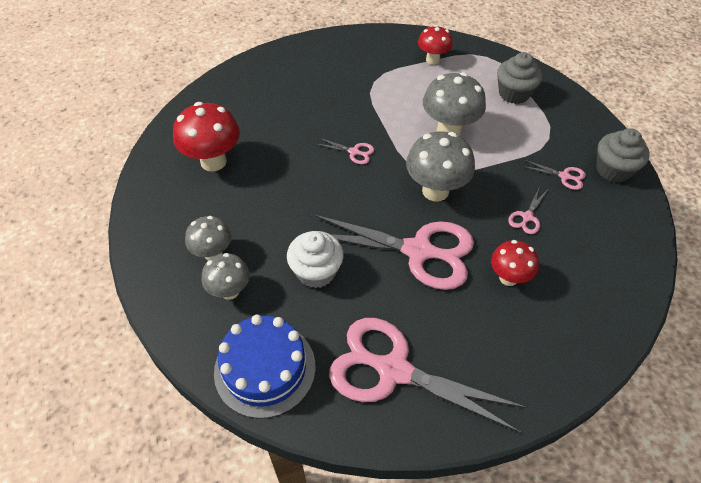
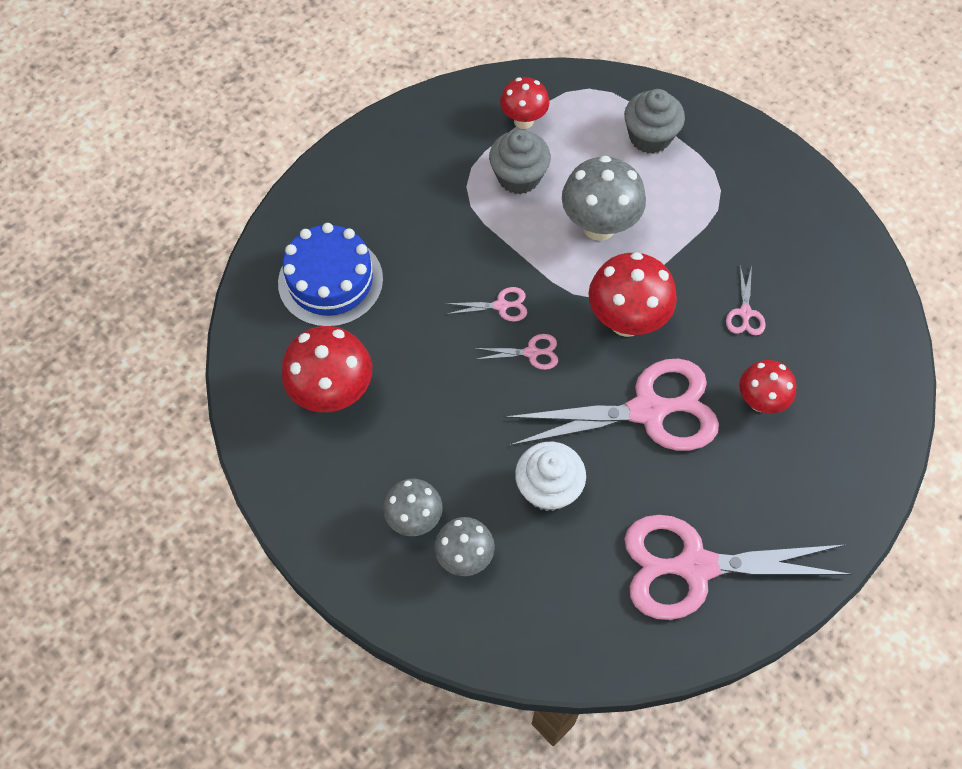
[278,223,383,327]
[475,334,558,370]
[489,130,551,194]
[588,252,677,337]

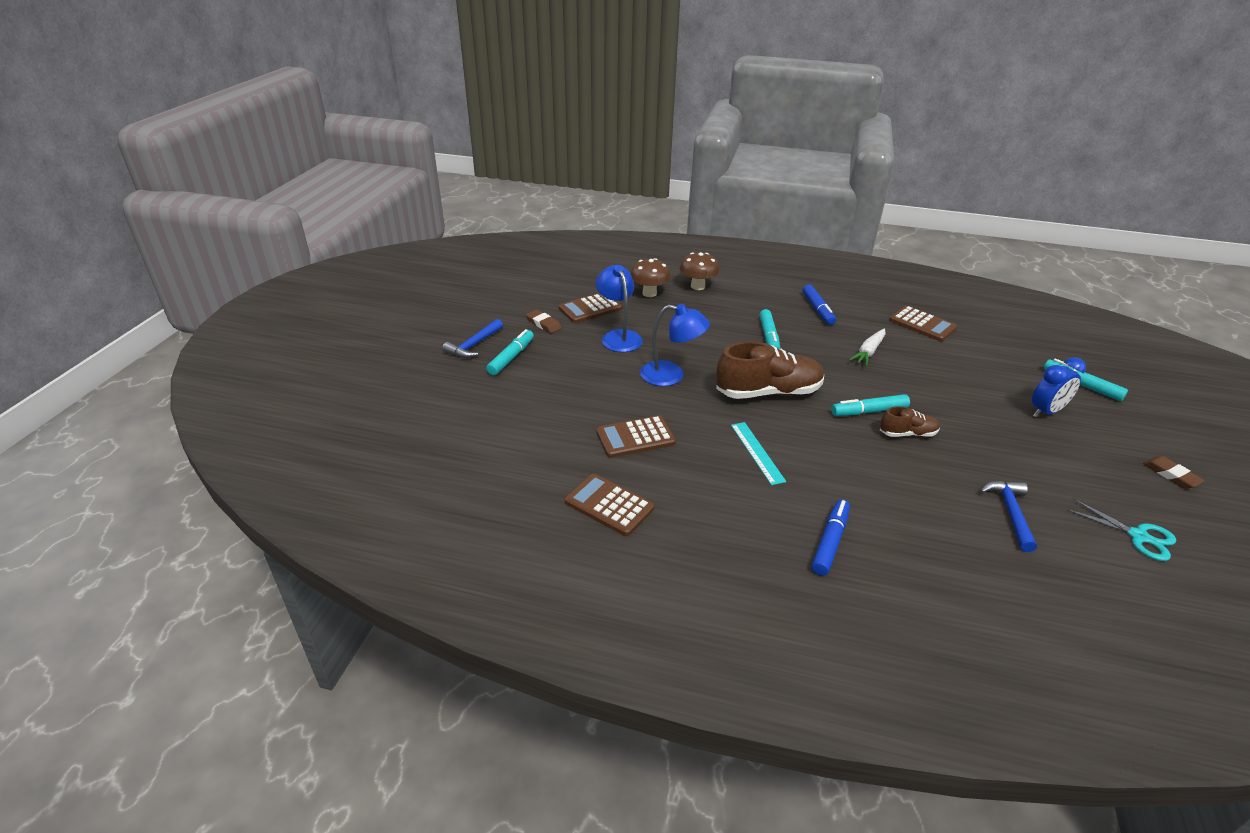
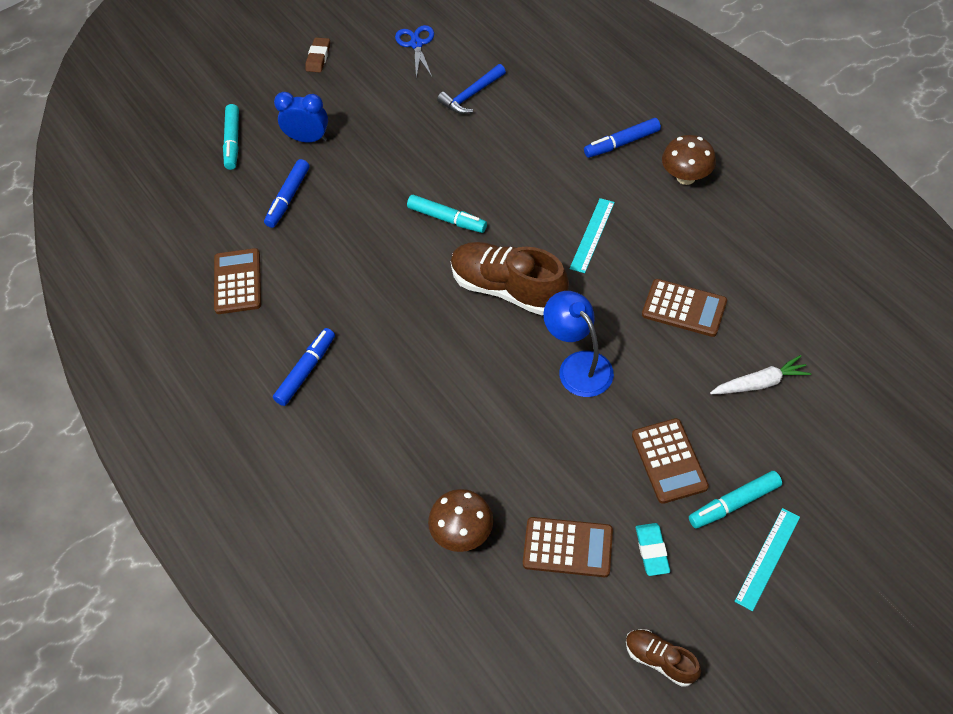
[264,159,309,228]
[395,25,434,79]
[626,629,701,687]
[632,418,709,504]
[636,523,670,576]
[662,135,716,185]
[710,355,811,394]
[734,508,800,611]
[596,265,643,352] (first image)
[759,309,780,349] (first image)

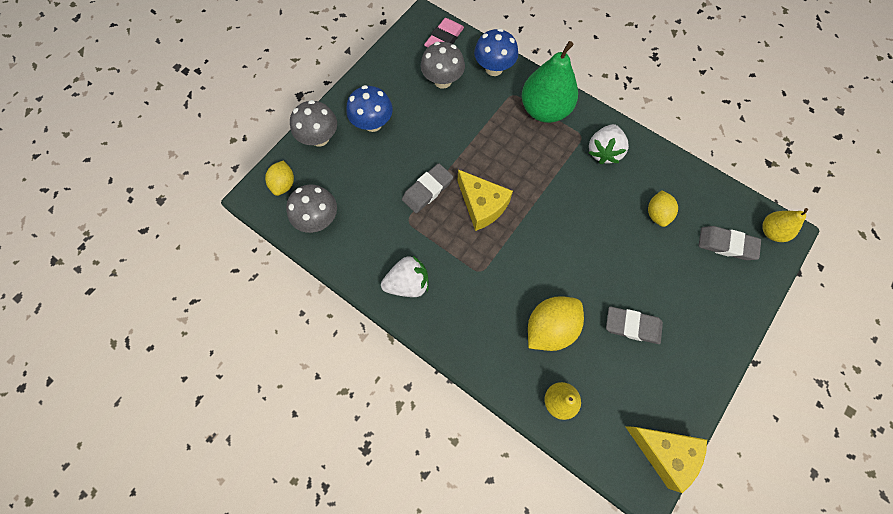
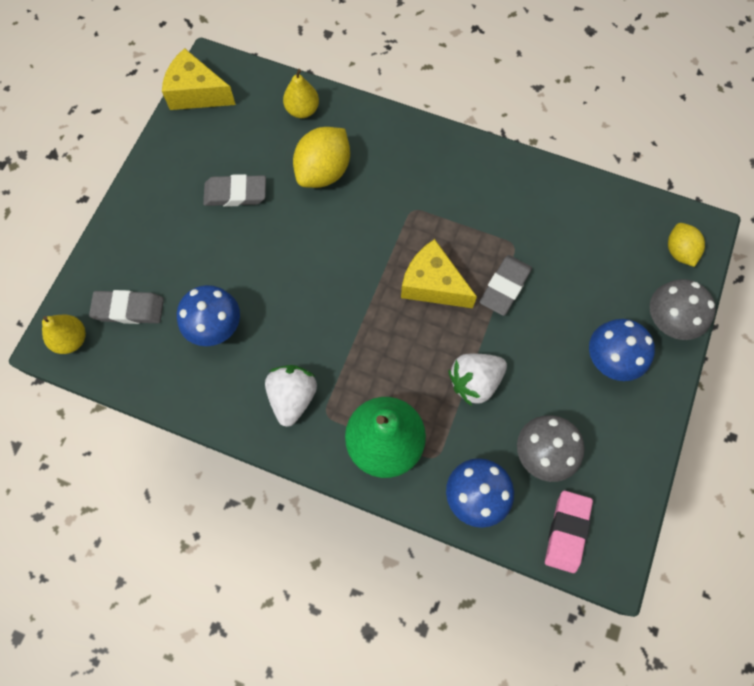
[177,285,240,346]
[449,354,507,406]
[286,185,337,233] (first image)

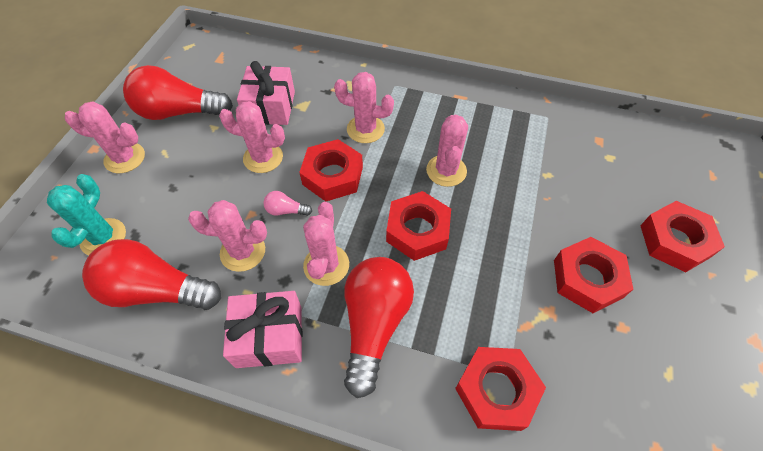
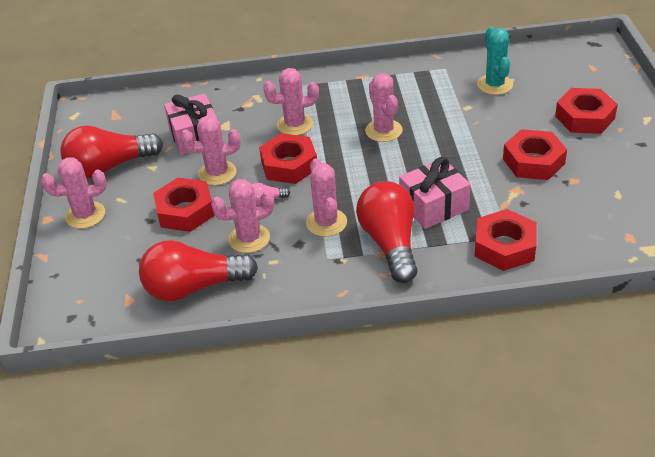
[153,178,215,232]
[399,157,471,229]
[477,27,513,95]

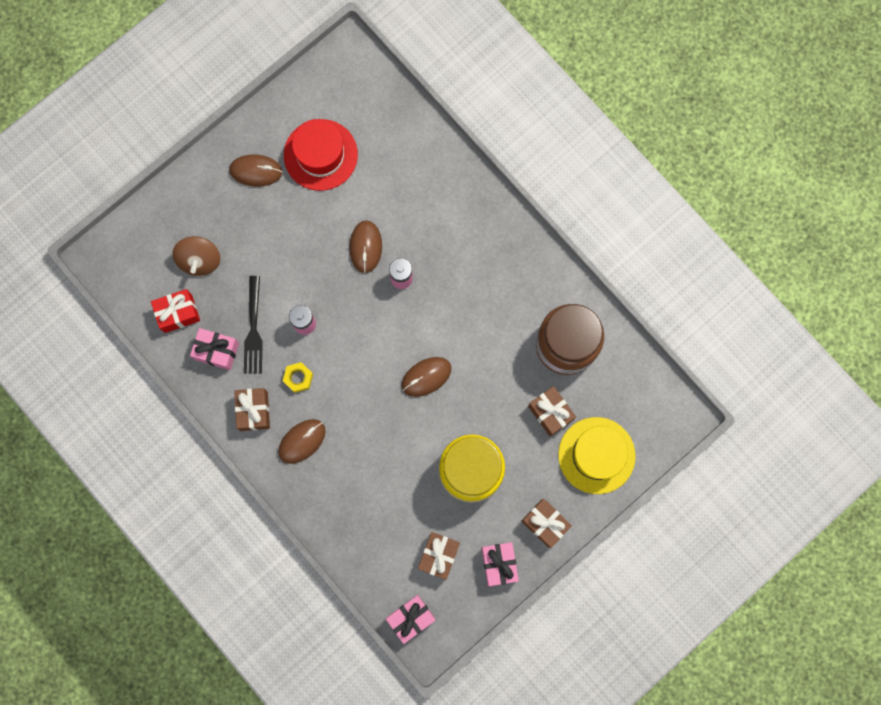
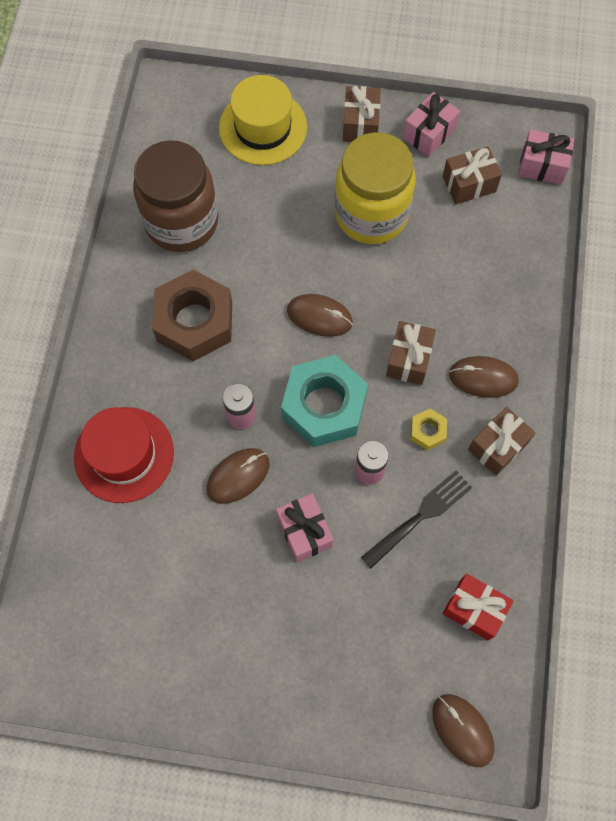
[74,407,174,503]
[152,270,232,361]
[276,494,334,562]
[281,355,368,447]
[386,321,436,385]
[432,694,494,767]
[172,236,220,276] (first image)

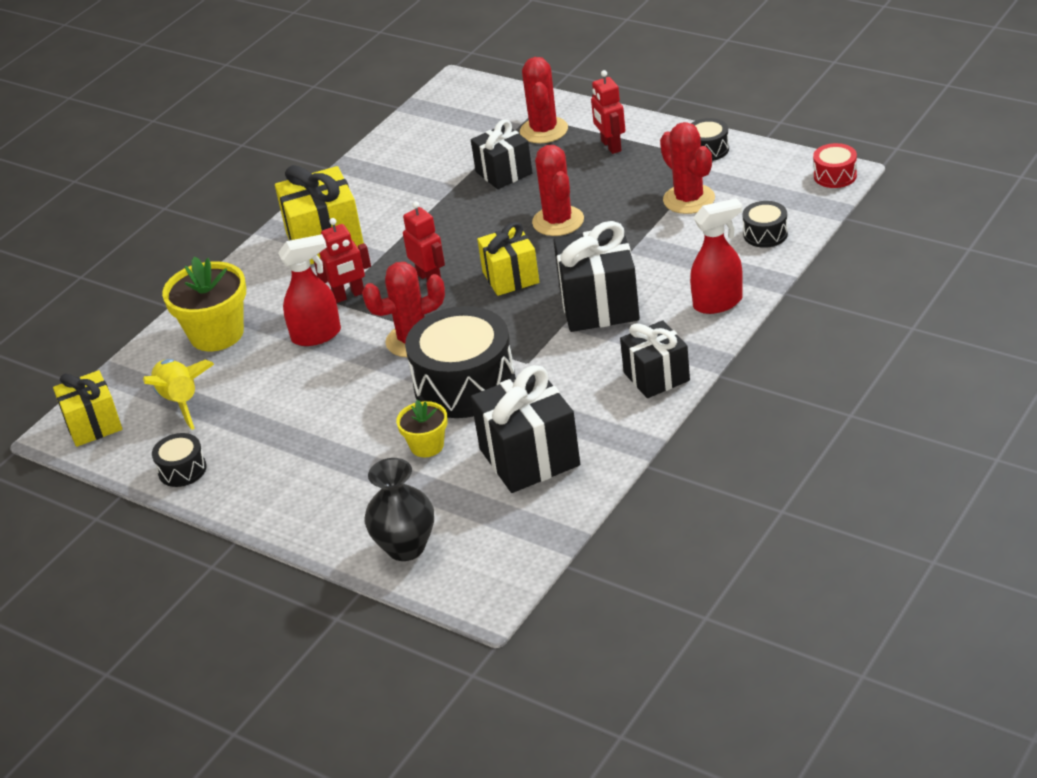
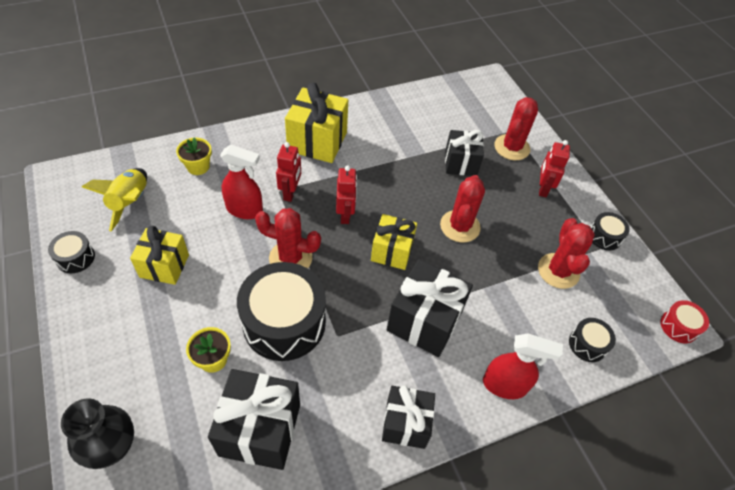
[130,226,189,285]
[176,137,212,175]
[276,142,301,202]

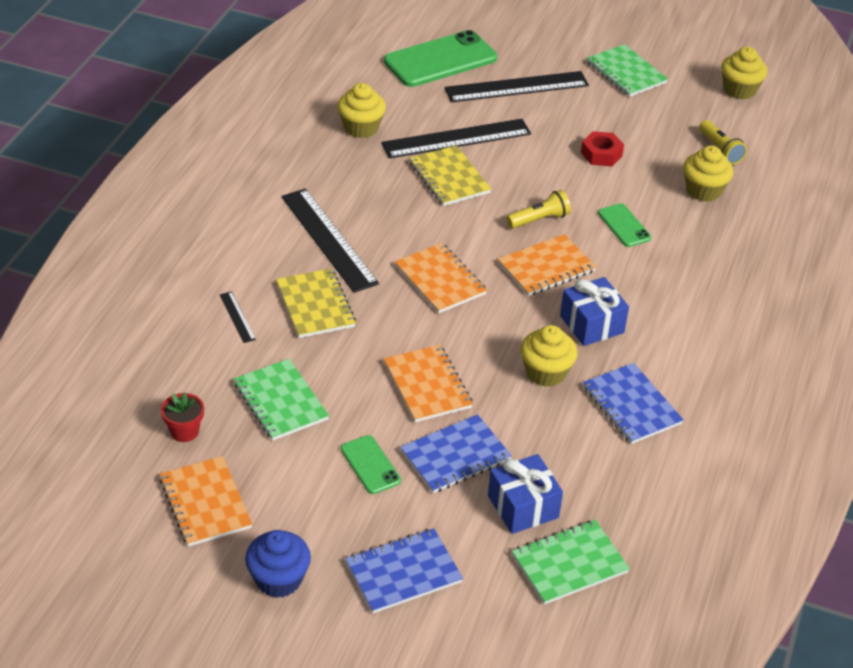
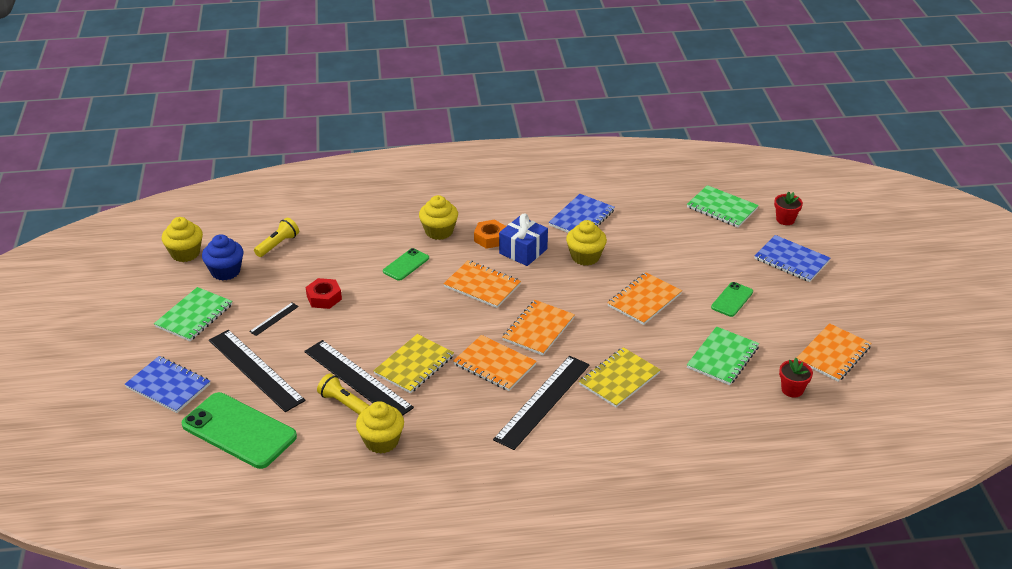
[124,356,210,413]
[202,234,244,281]
[249,303,299,336]
[317,373,370,415]
[419,195,458,240]
[453,335,537,391]
[474,220,506,249]
[774,191,803,225]
[488,454,563,534] (first image)

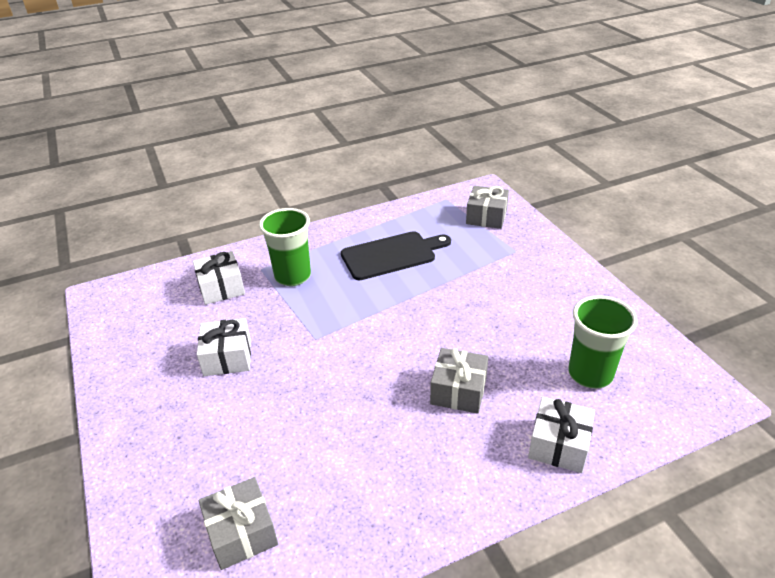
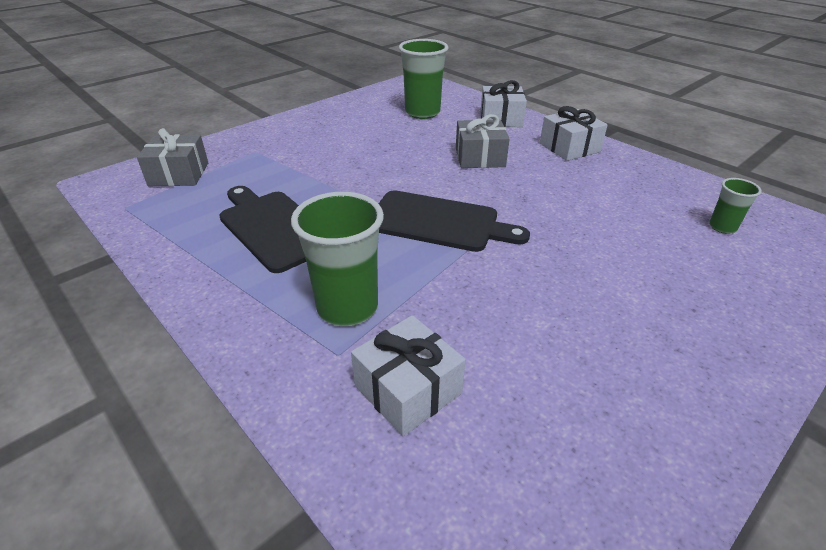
[379,190,530,252]
[540,106,608,161]
[709,178,762,234]

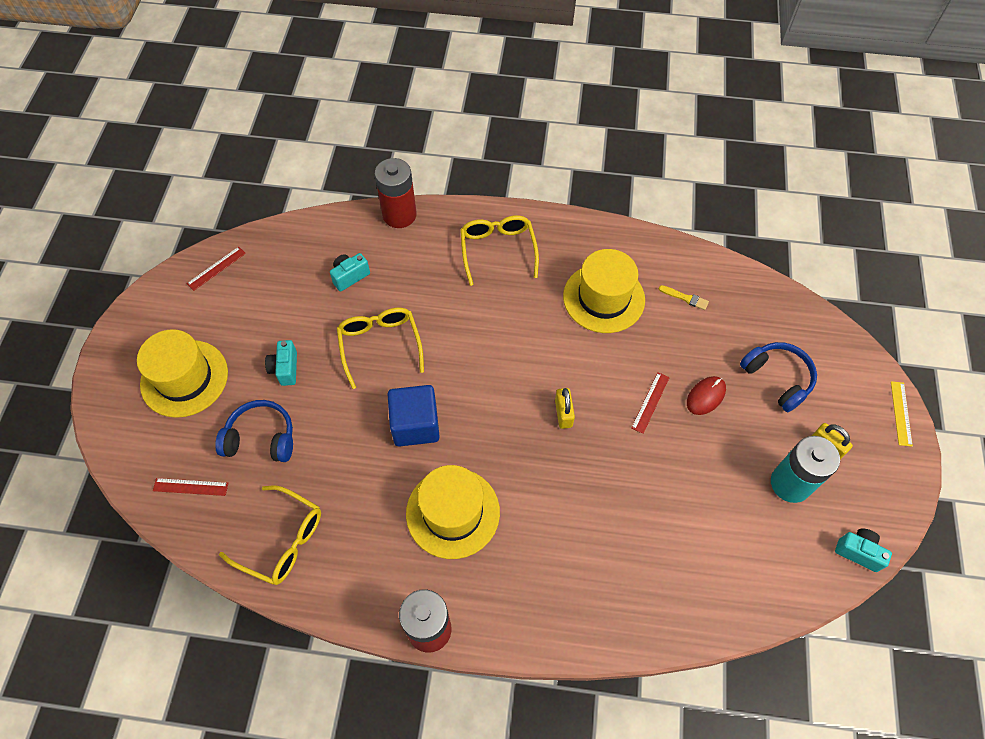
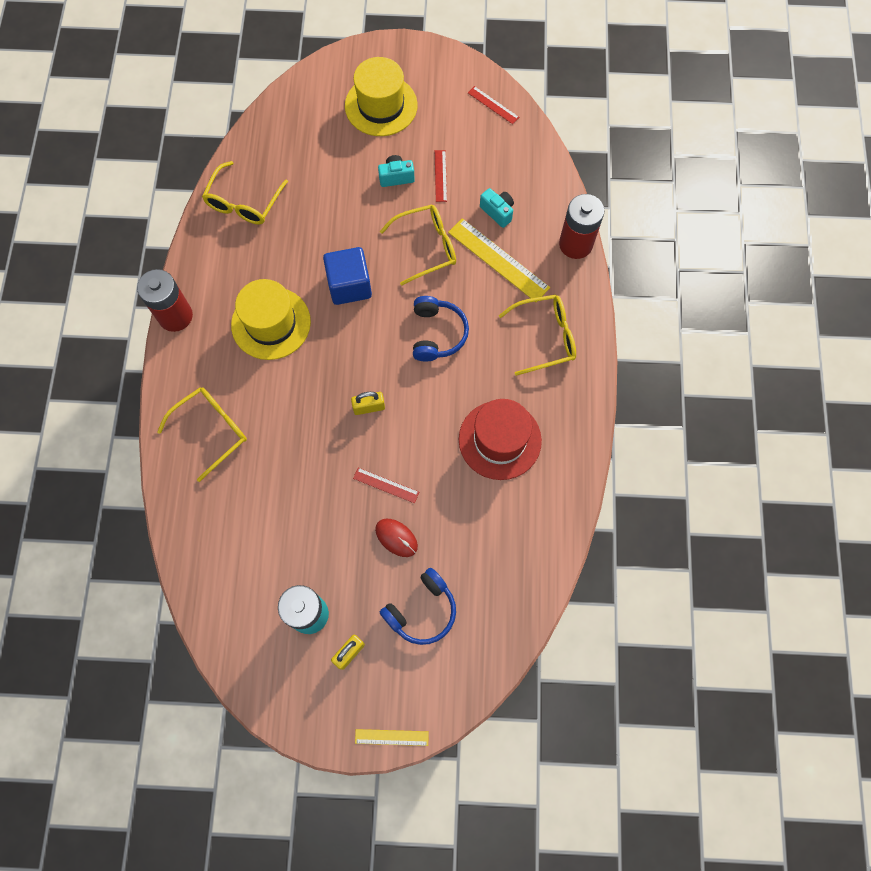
[157,387,247,482]
[413,296,469,362]
[435,150,447,202]
[448,218,550,302]
[459,399,542,480]
[659,285,709,310] (first image)
[835,528,892,572] (first image)

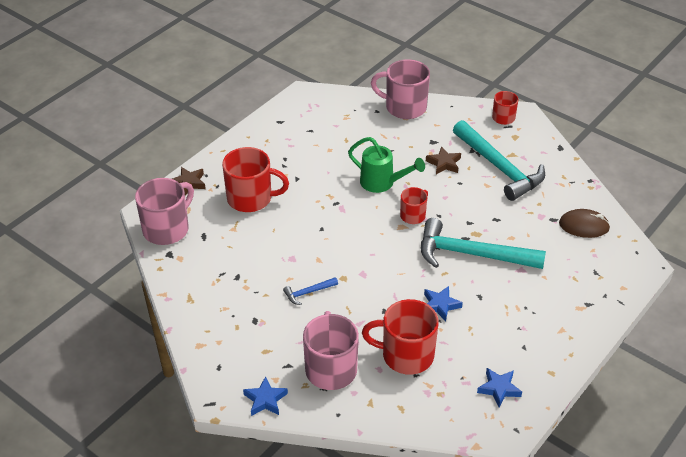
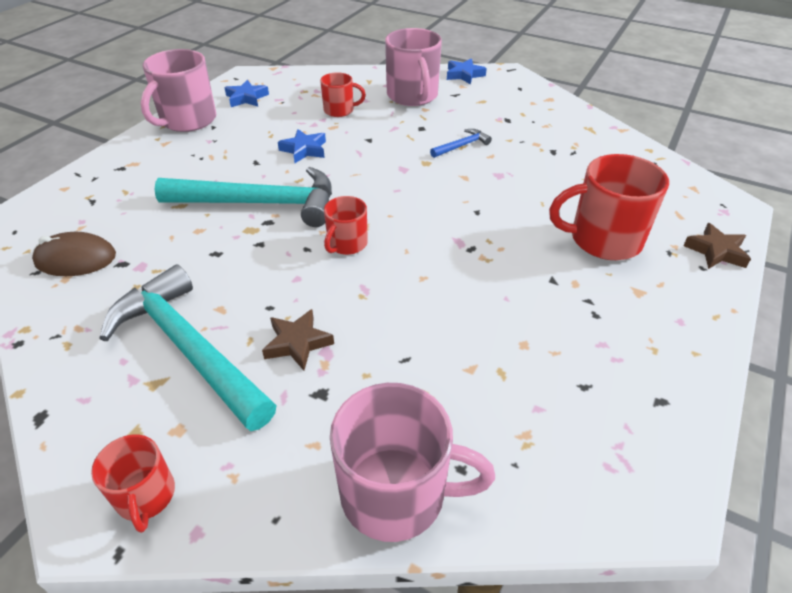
[141,49,216,132]
[320,72,366,117]
[348,137,425,193] (first image)

